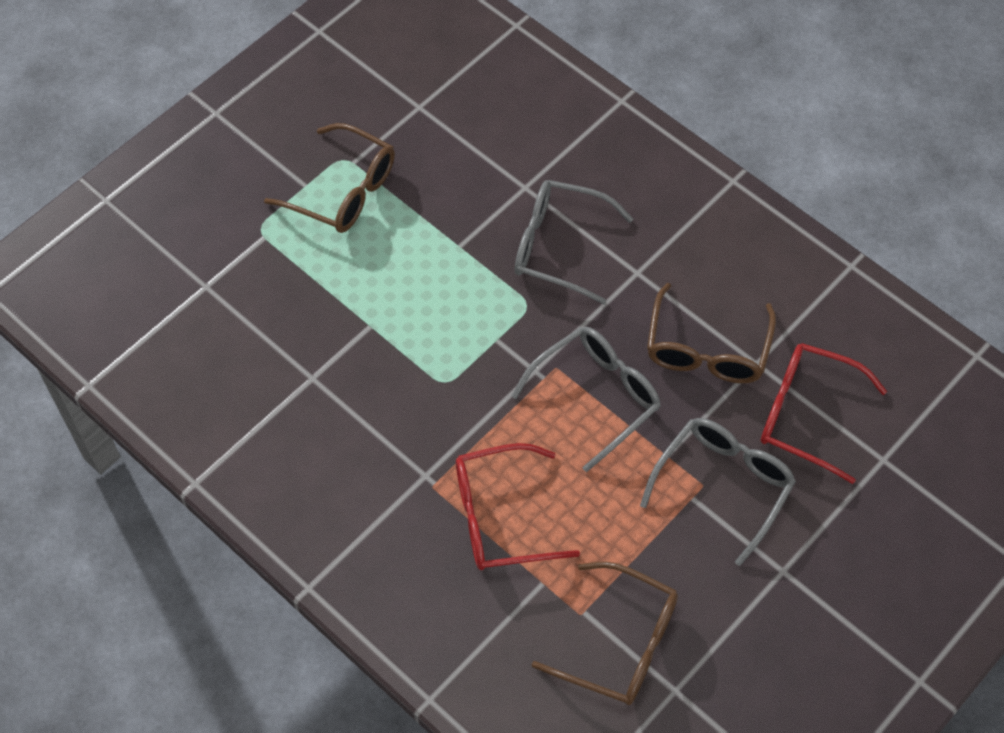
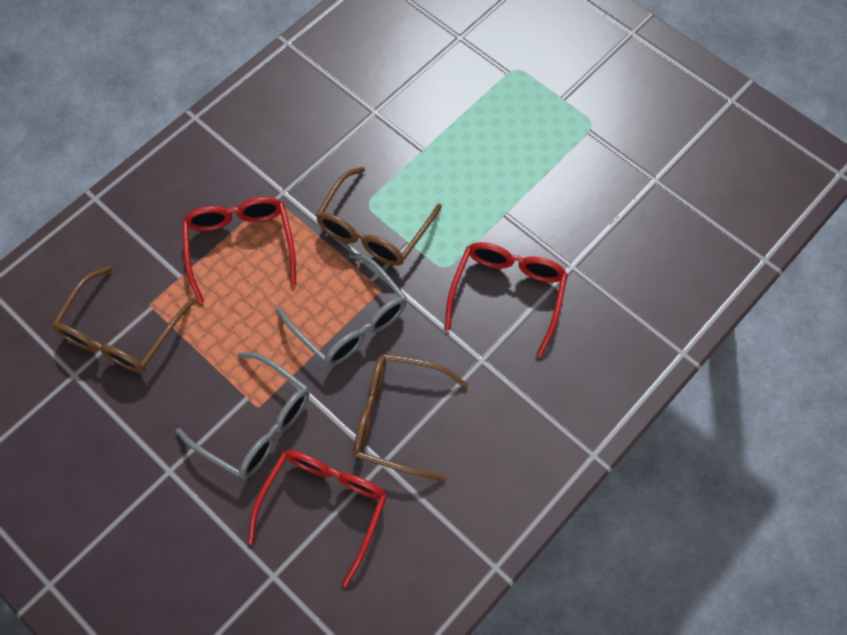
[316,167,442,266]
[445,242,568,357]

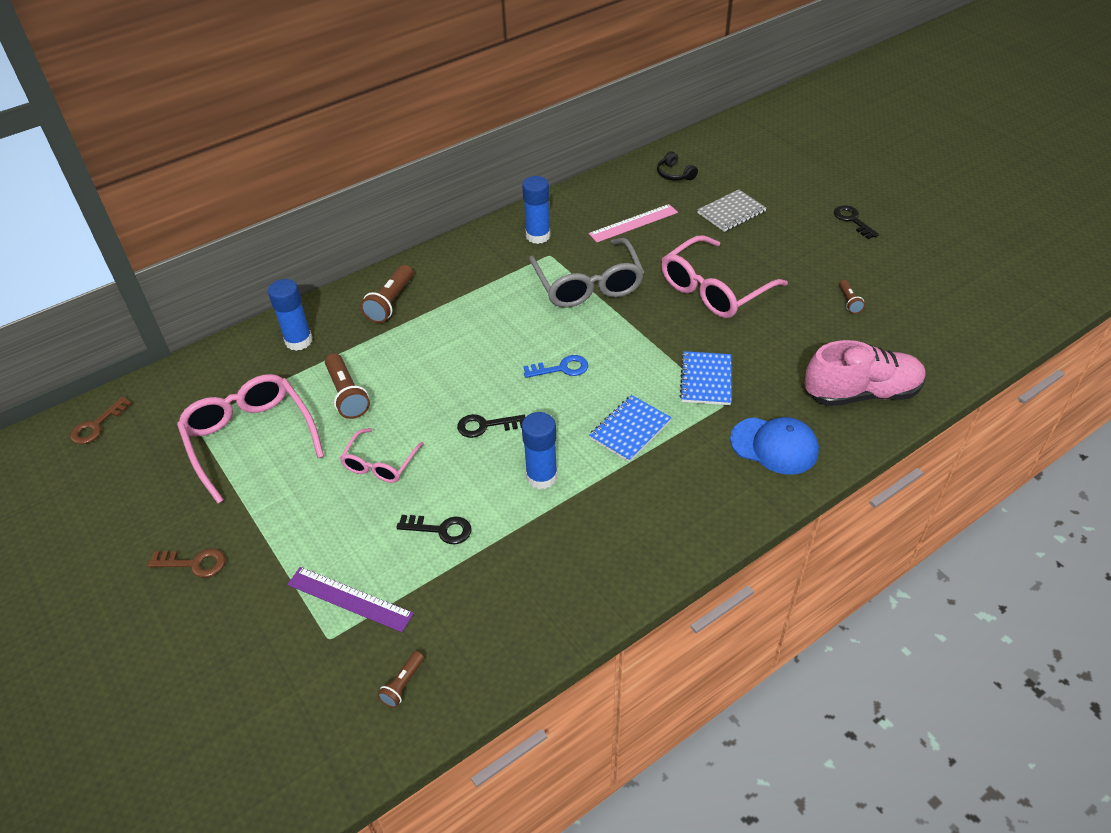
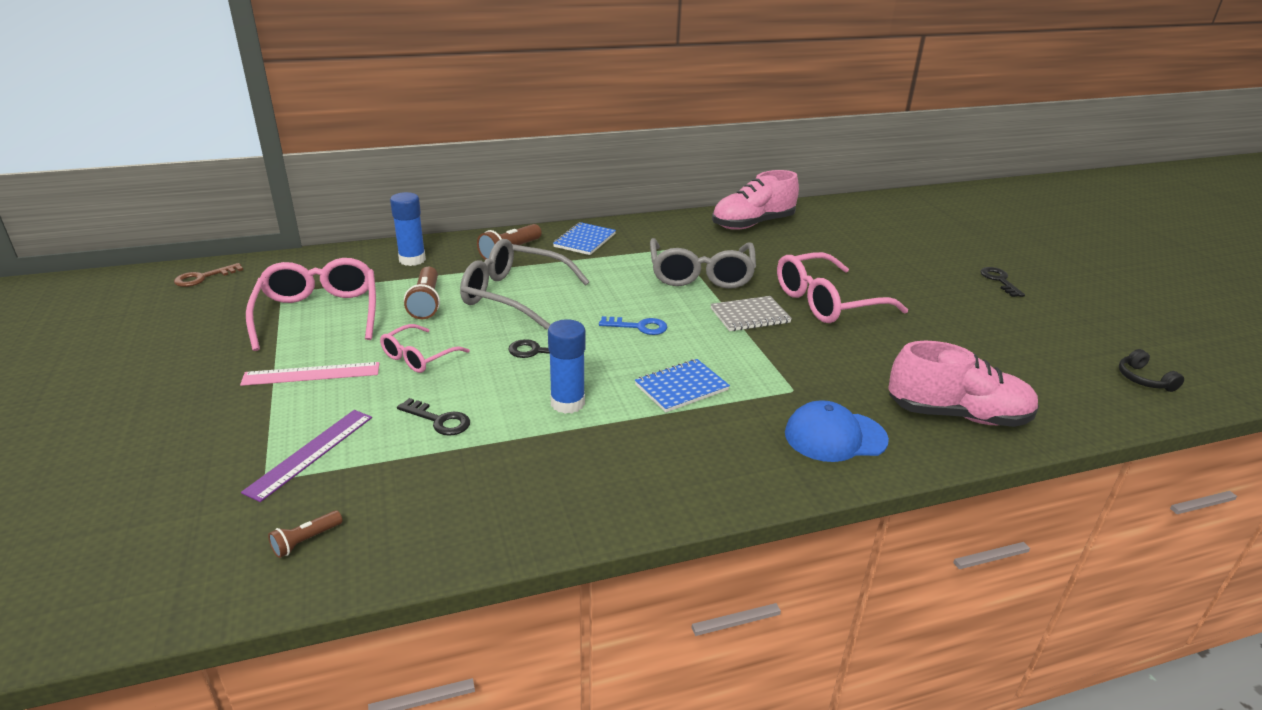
[240,362,379,386]
[241,410,372,502]
[460,239,590,330]
[553,222,616,255]
[711,296,792,331]
[712,170,799,230]
[785,401,889,462]
[1119,349,1184,392]
[147,549,225,578] (first image)
[522,176,551,244] (first image)
[839,280,865,314] (first image)

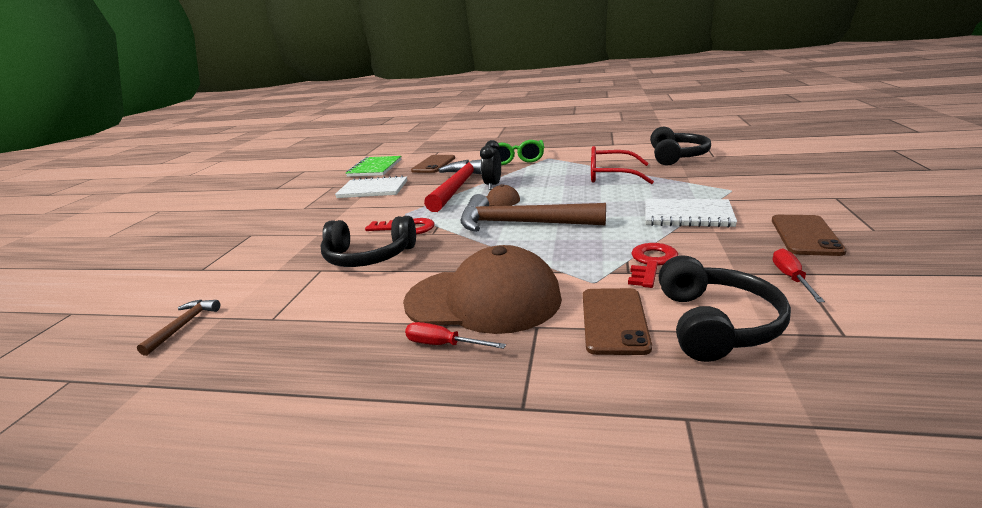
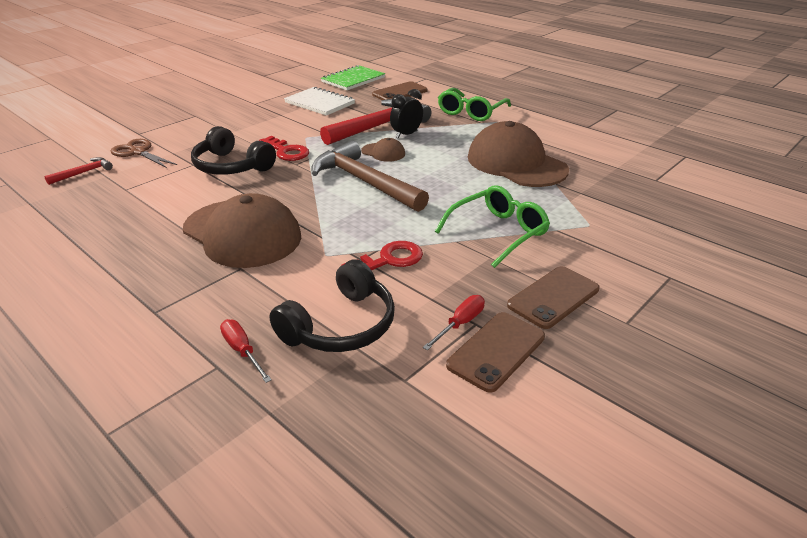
[44,157,113,185]
[111,139,177,168]
[220,319,272,383]
[435,185,550,268]
[446,312,545,393]
[468,121,569,187]
[650,127,711,166] (first image)

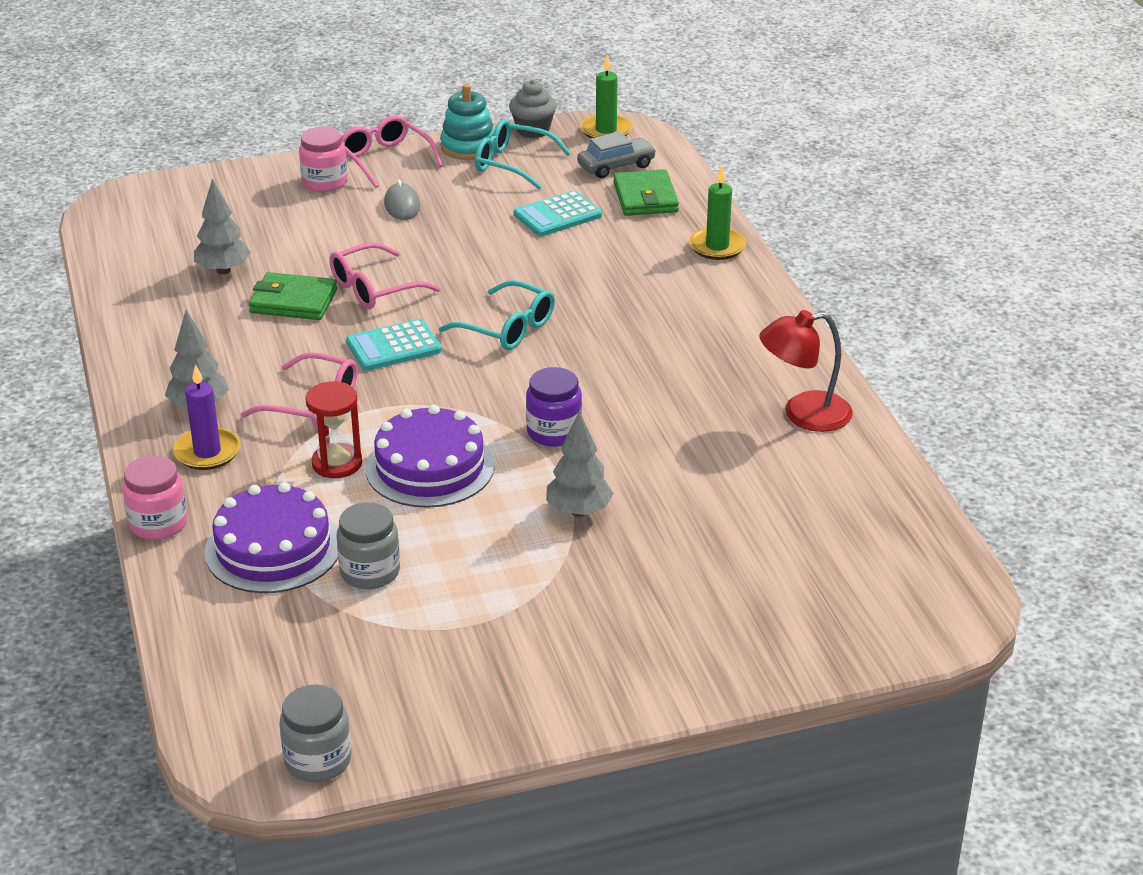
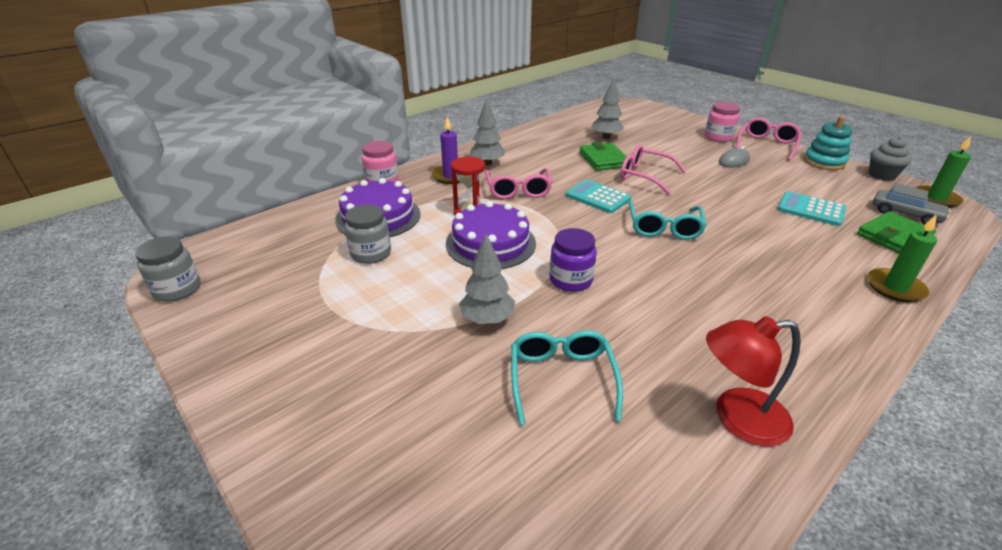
[511,330,623,425]
[706,316,801,446]

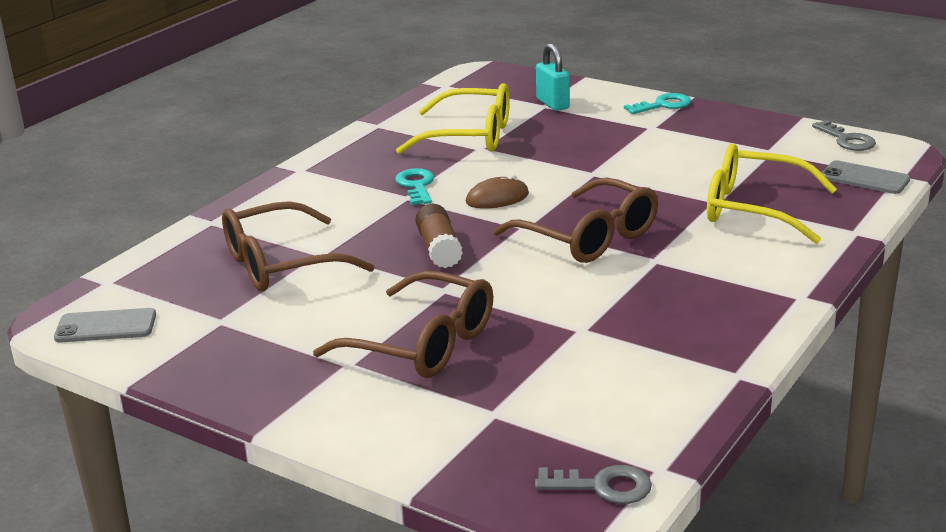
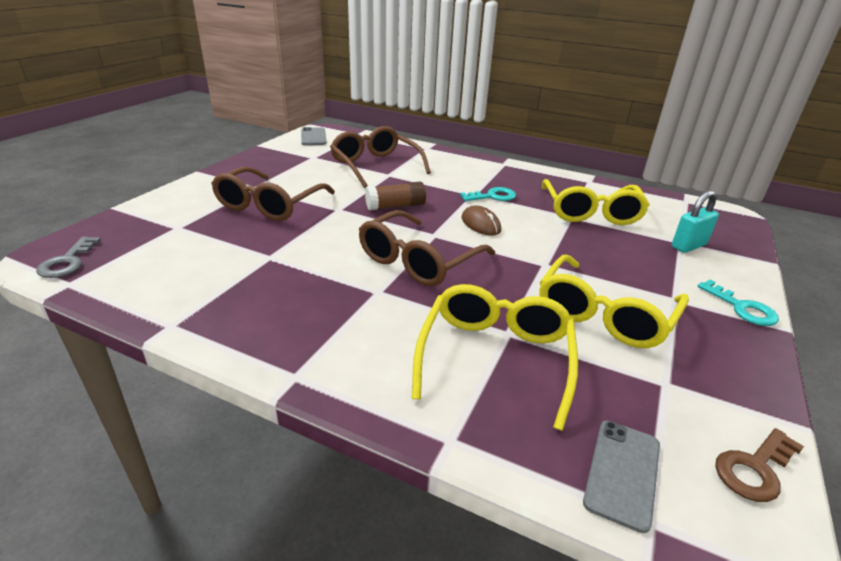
[539,255,689,348]
[715,428,804,502]

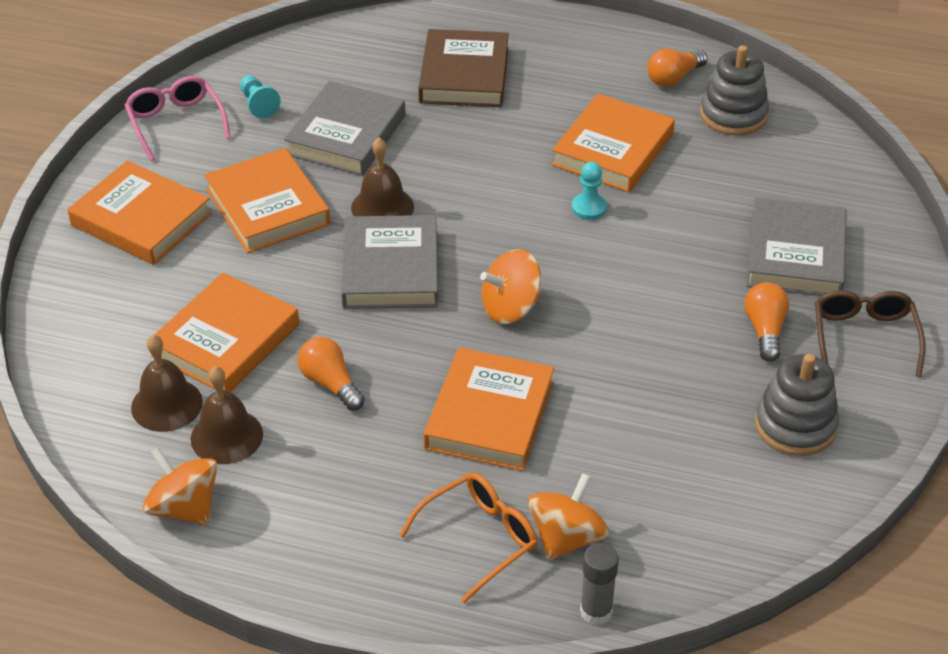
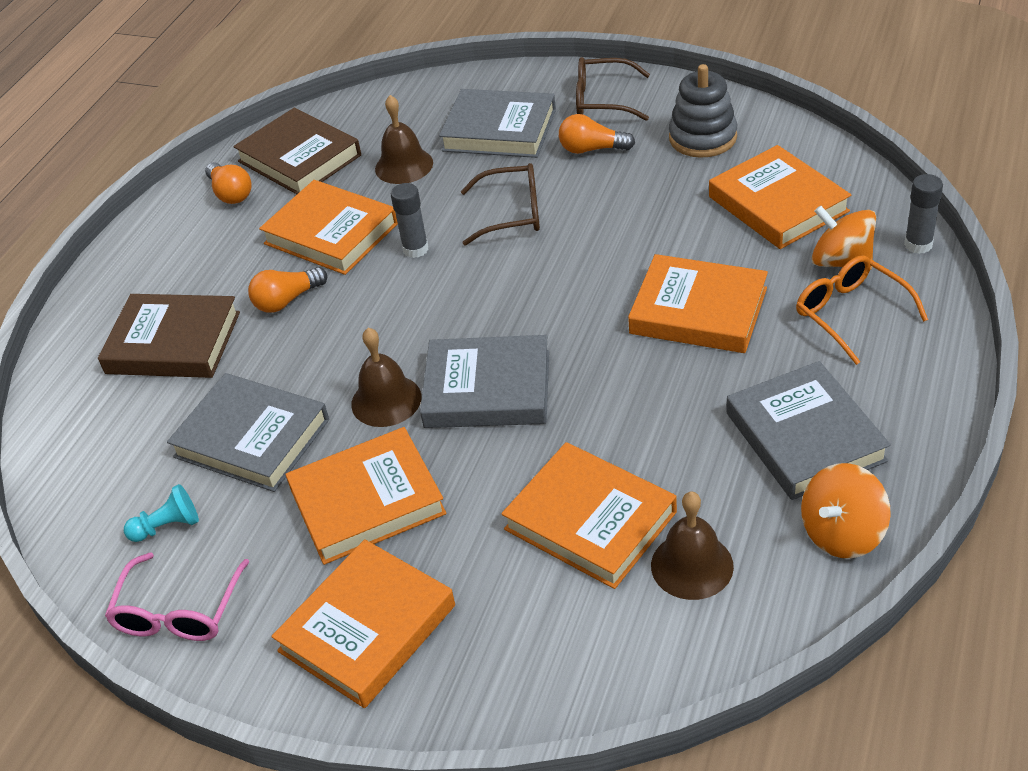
[105,553,249,641]
[233,108,361,194]
[248,267,327,313]
[375,95,433,184]
[391,183,429,258]
[461,163,540,246]
[709,145,851,249]
[726,361,891,500]
[480,249,541,324] (first image)

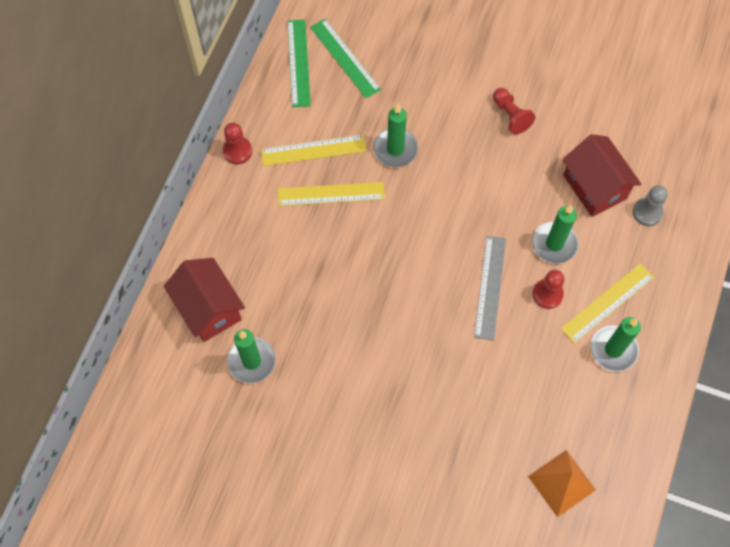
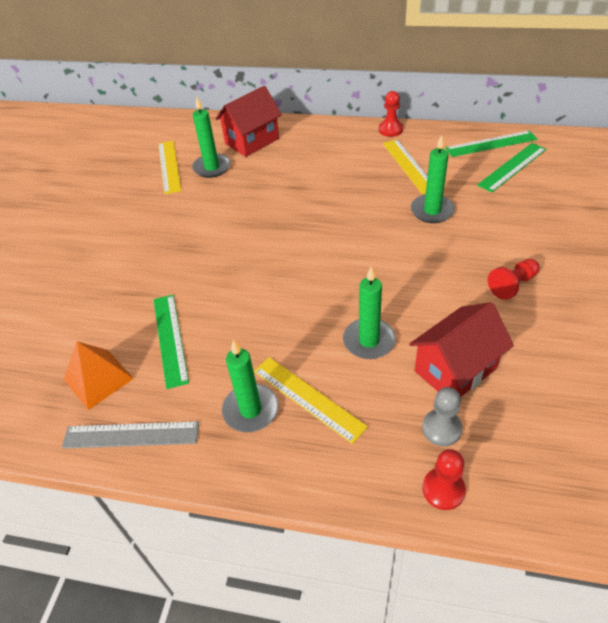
[62,421,199,449]
[153,295,189,389]
[158,141,181,194]
[422,449,466,510]

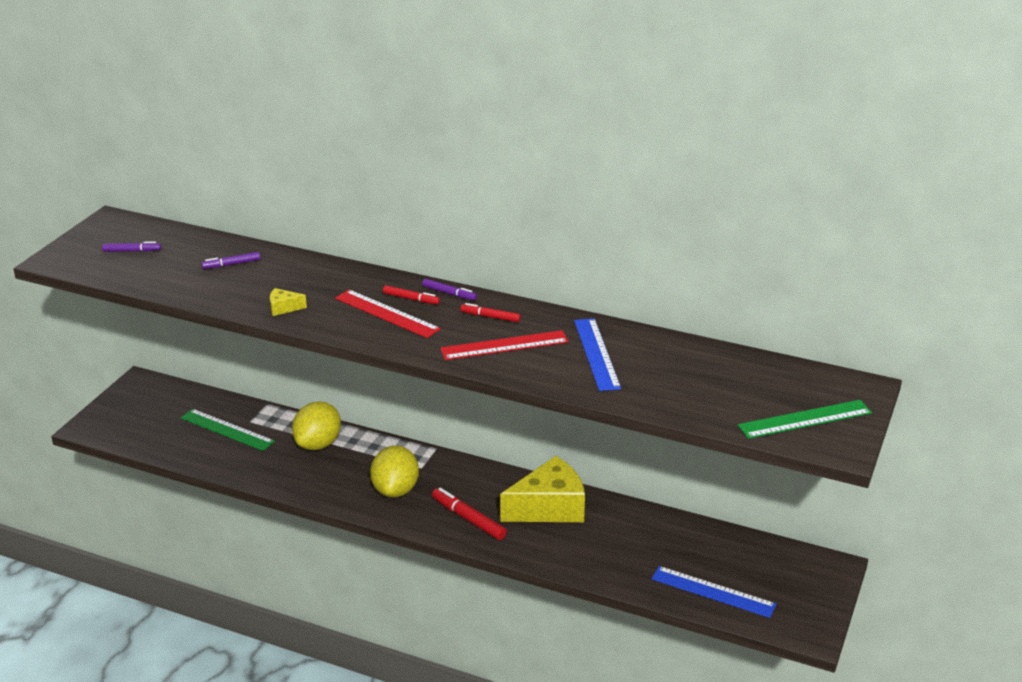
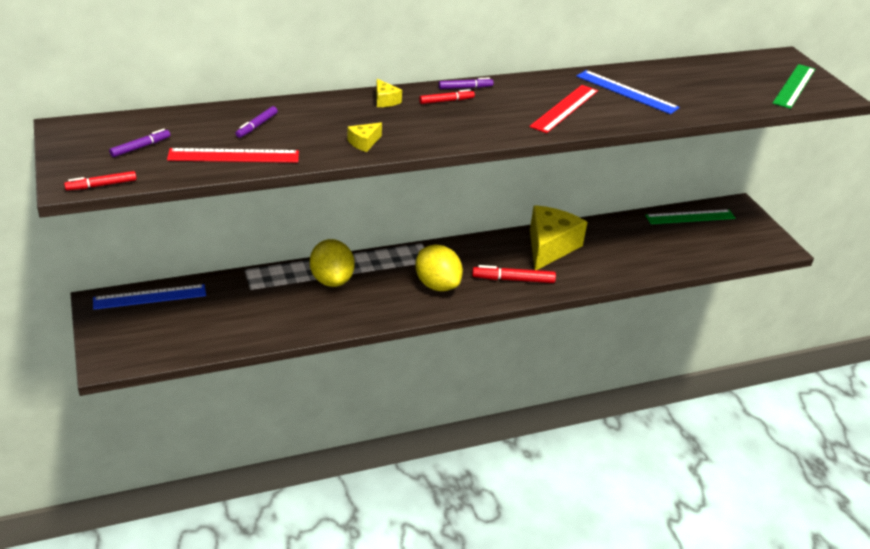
[64,171,137,190]
[93,284,206,310]
[167,148,299,163]
[376,79,402,107]
[645,209,736,224]

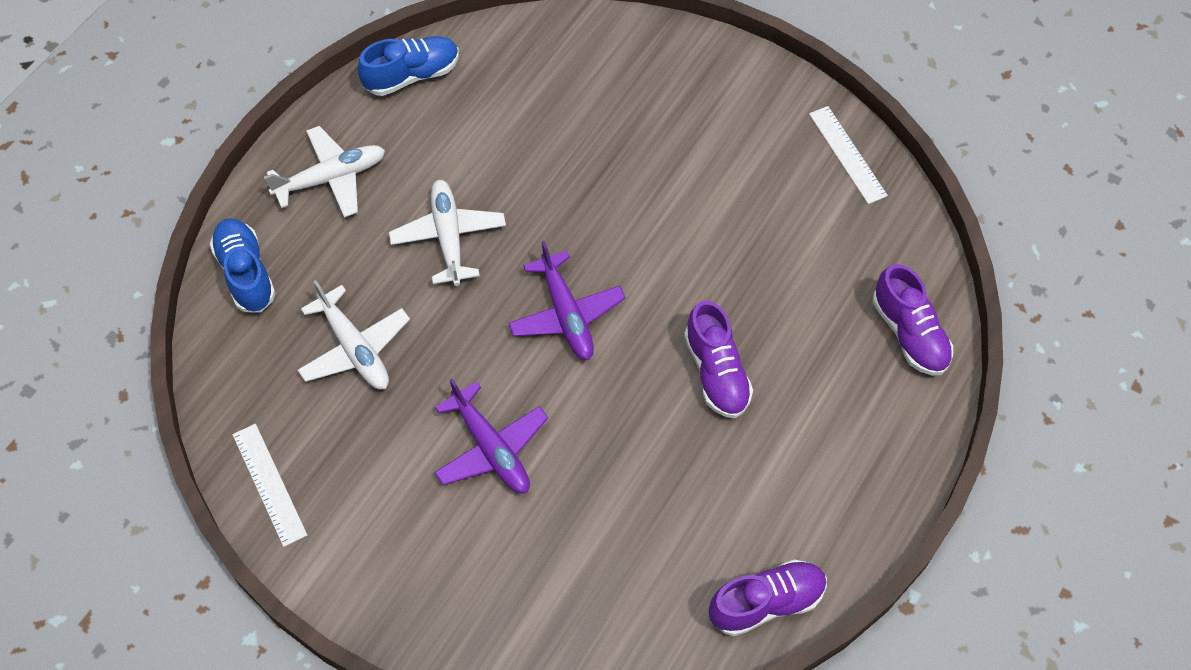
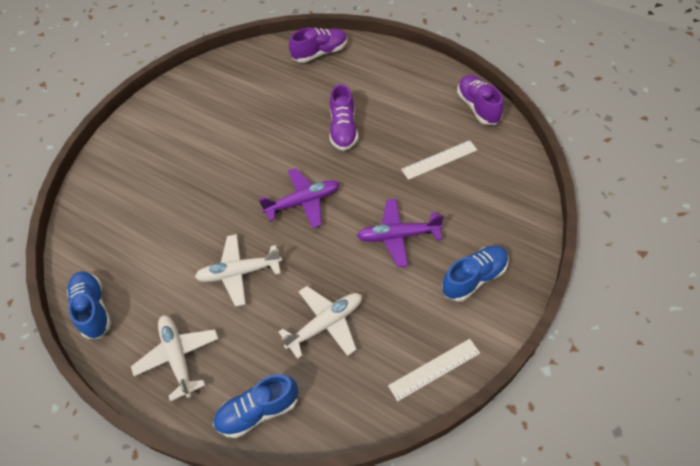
[330,84,358,151]
[357,199,444,268]
[401,140,477,180]
[442,246,509,302]

